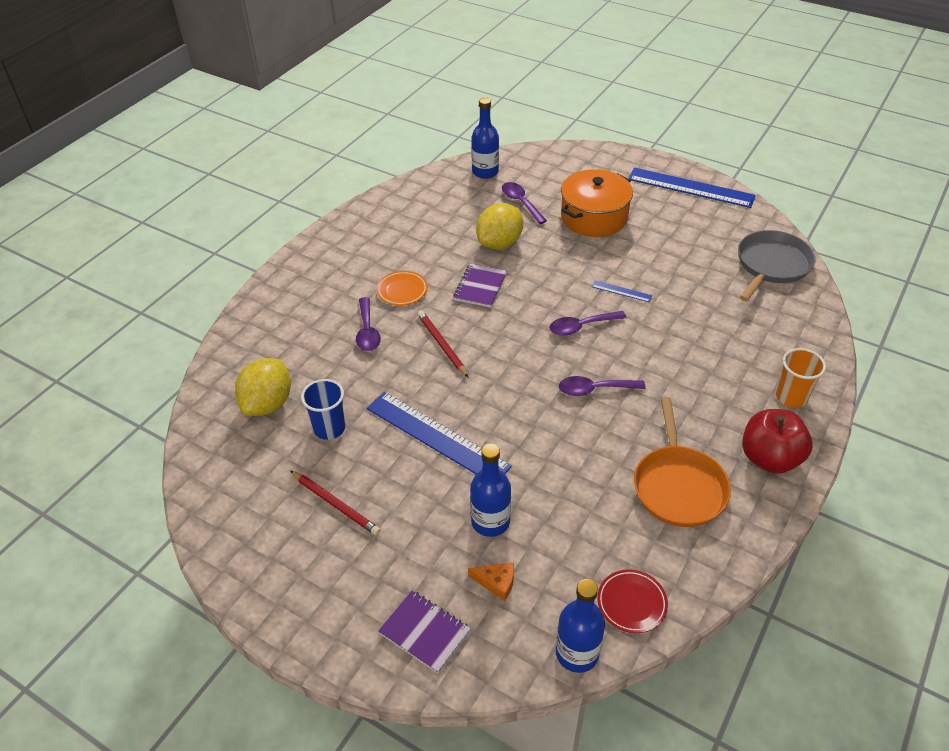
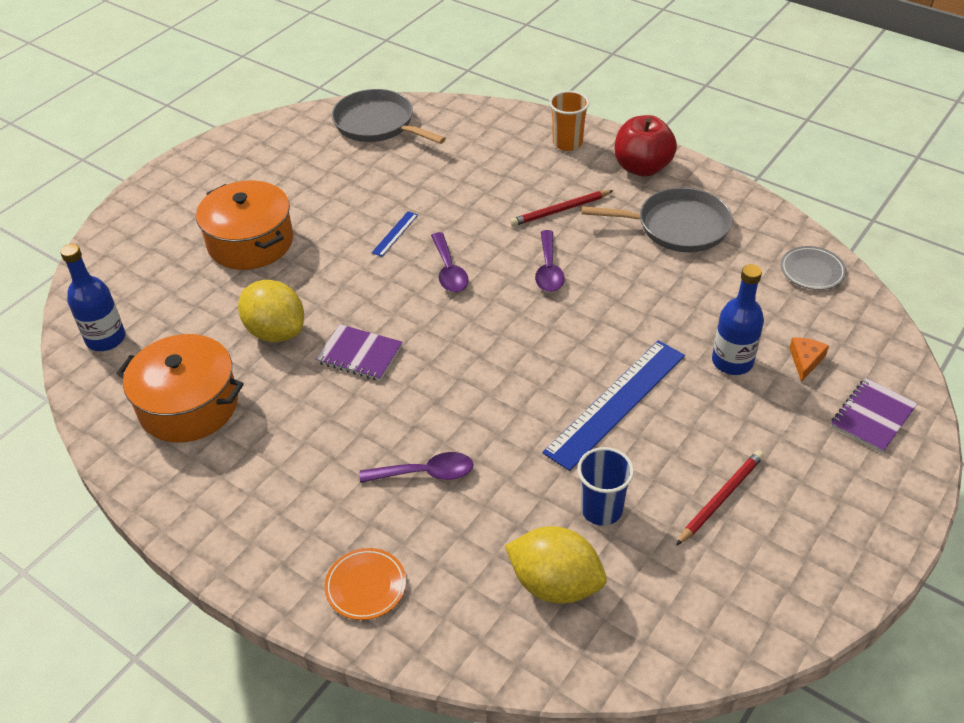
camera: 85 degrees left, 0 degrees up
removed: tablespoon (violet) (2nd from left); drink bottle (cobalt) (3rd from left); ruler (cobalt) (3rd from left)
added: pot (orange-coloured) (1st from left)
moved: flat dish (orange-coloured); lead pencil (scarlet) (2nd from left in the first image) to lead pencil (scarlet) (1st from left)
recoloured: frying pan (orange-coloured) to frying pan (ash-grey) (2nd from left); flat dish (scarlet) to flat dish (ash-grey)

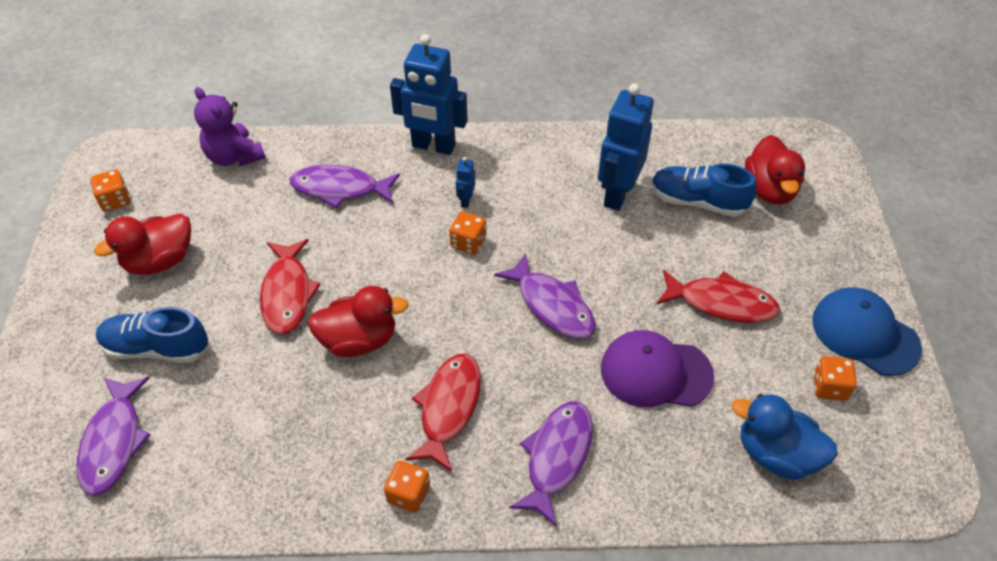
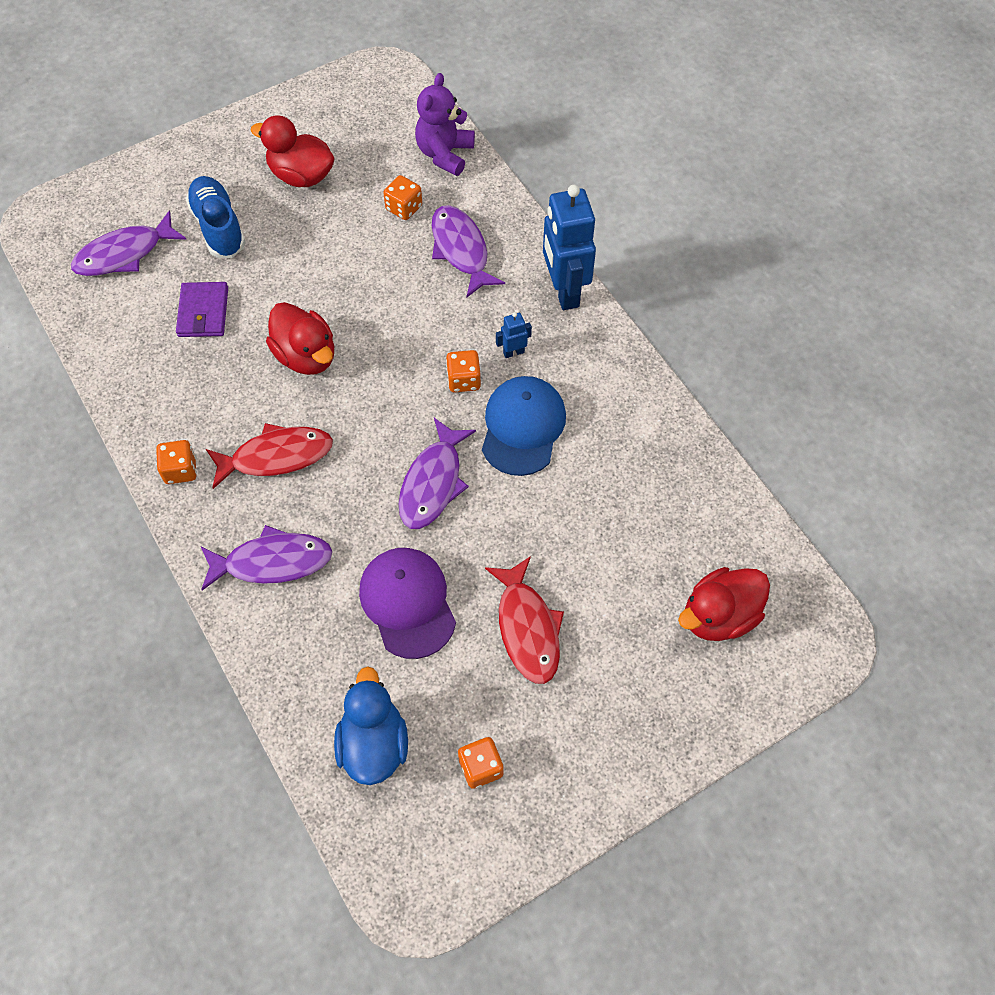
camera: 60 degrees right, 10 degrees up
removed: fish figure (scarlet) (1st from left); toy robot (cobalt) (3rd from left); shoe (cobalt) (2nd from left)
added: wallet (violet)
moved: die (orange-coloured) (1st from left in the first image) to die (orange-coloured) (2nd from left); baseball cap (cobalt)

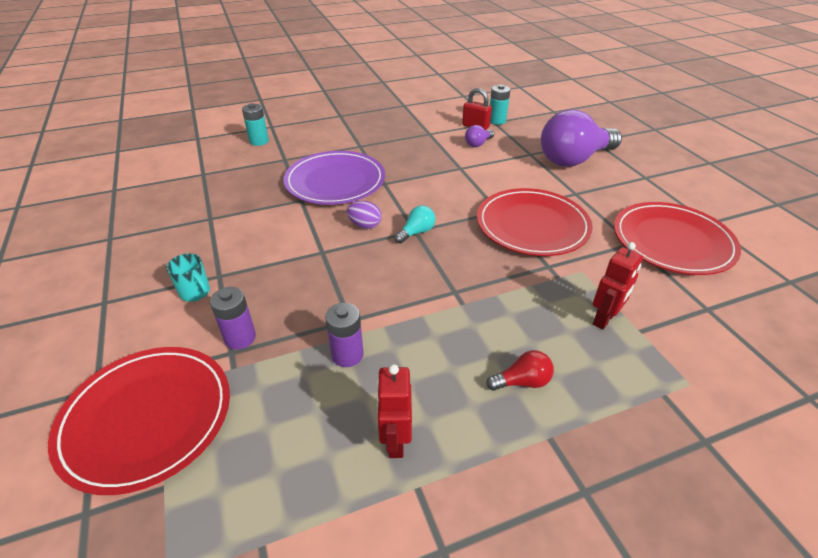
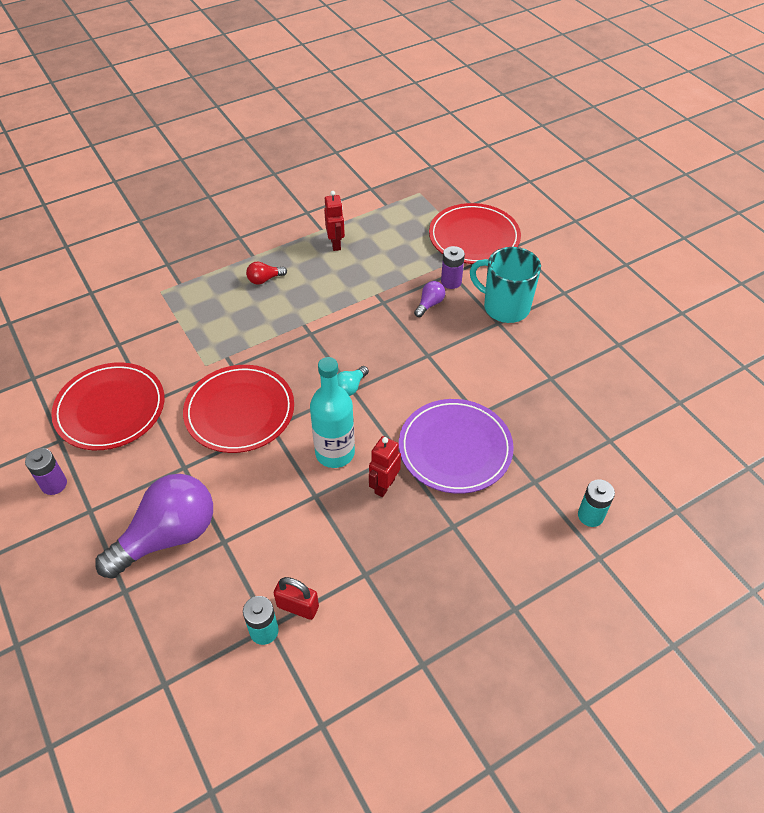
camera: 170 degrees right, 10 degrees up
removed: egg shape (violet)
added: drink bottle (teal)
moved: battery (violet) (2nd from left in the first image) to battery (violet) (1st from left); toy robot (scarlet) (2nd from left); bulb (violet) (1st from left in the first image) to bulb (violet) (2nd from left)
resized: tea mug (teal) x2.06

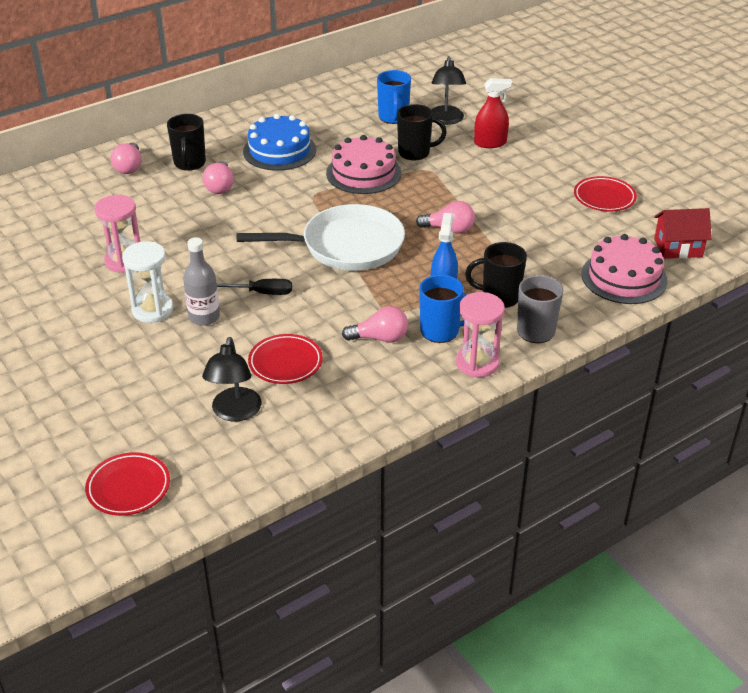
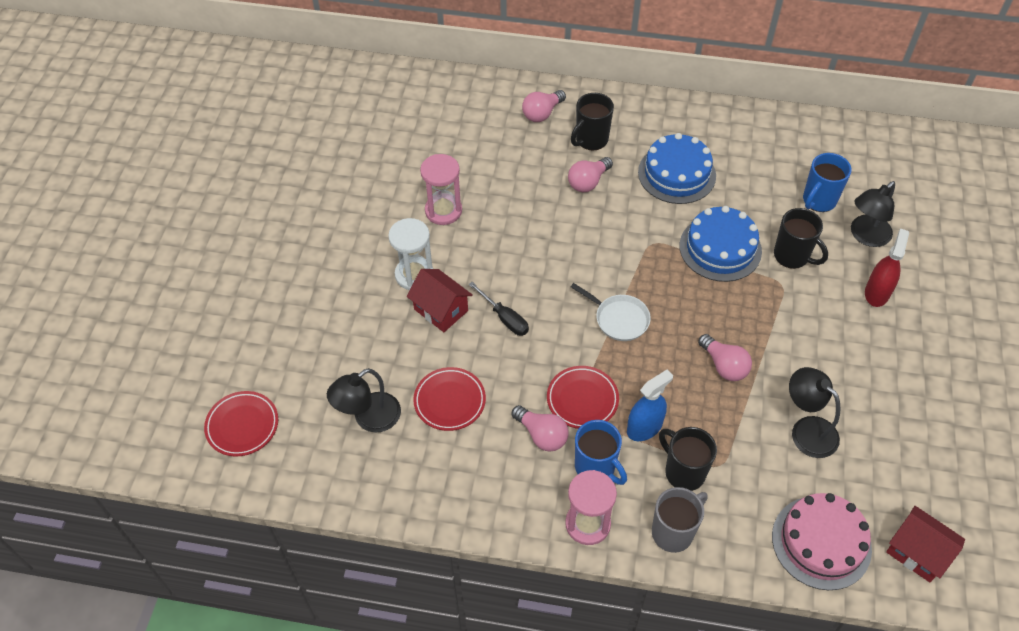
camera: 45 degrees right, 15 degrees up
added: lamp (black) (2nd from left)
moved: flat dish (scarlet) (3rd from left)
replaced: drink bottle (ash-grey) to house (scarlet) (1st from left)
recoloured: layer cake (pink) (1st from left) to layer cake (cobalt) (2nd from left)
turned: spray cleaner (scarlet) 105 degrees counterclockwise
resized: frying pan (pure white) x0.51

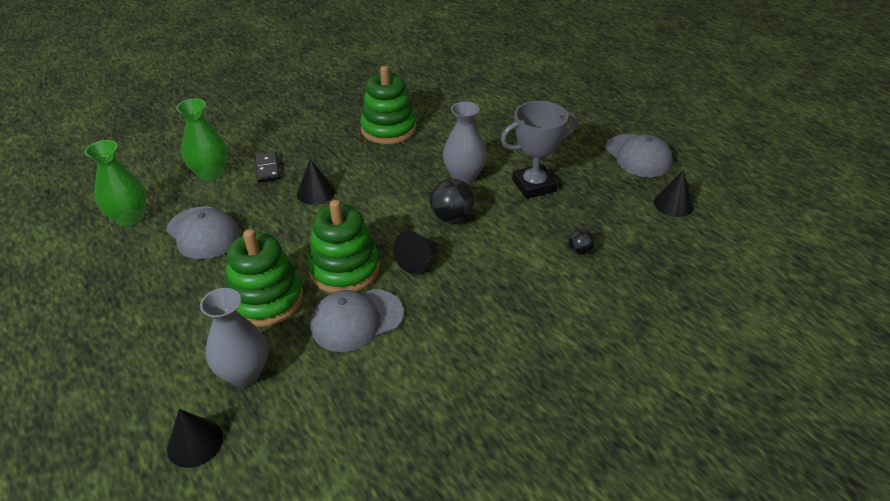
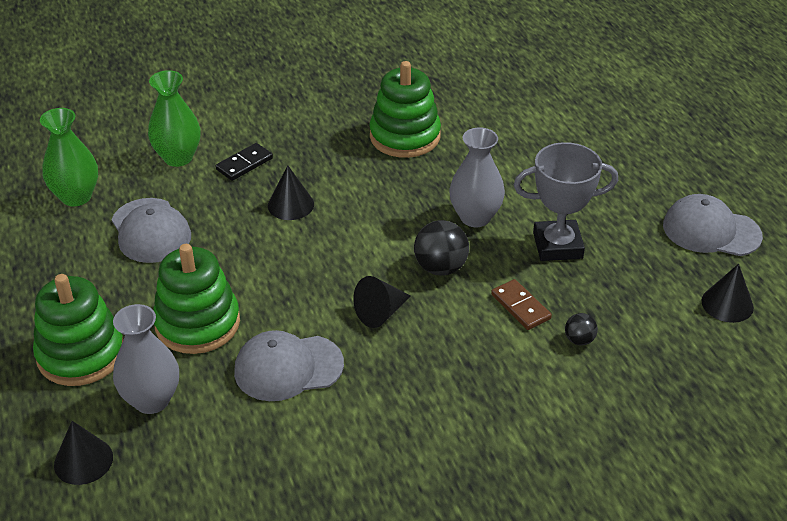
camera: 15 degrees right, 0 degrees up
added: domino piece (russet)
moved: stacking rings (leaf-green) (2nd from left in the first image) to stacking rings (leaf-green) (1st from left)
turned: domino piece (black) 45 degrees clockwise; baseball cap (ash-grey) (3rd from left) 120 degrees clockwise

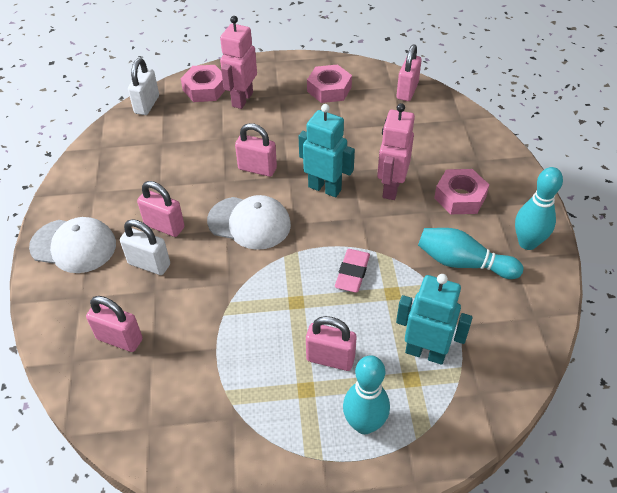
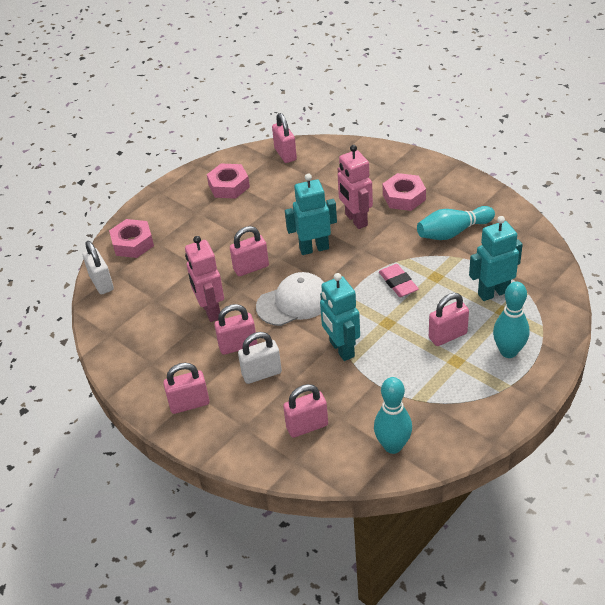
camera: 40 degrees left, 5 degrees down
added: toy robot (teal) (2nd from left)
moved: toy robot (pink) (1st from left); bowling pin (teal) (3rd from left in the first image) to bowling pin (teal) (1st from left)
replaced: baseball cap (pure white) (1st from left) to padlock (pink) (1st from left)

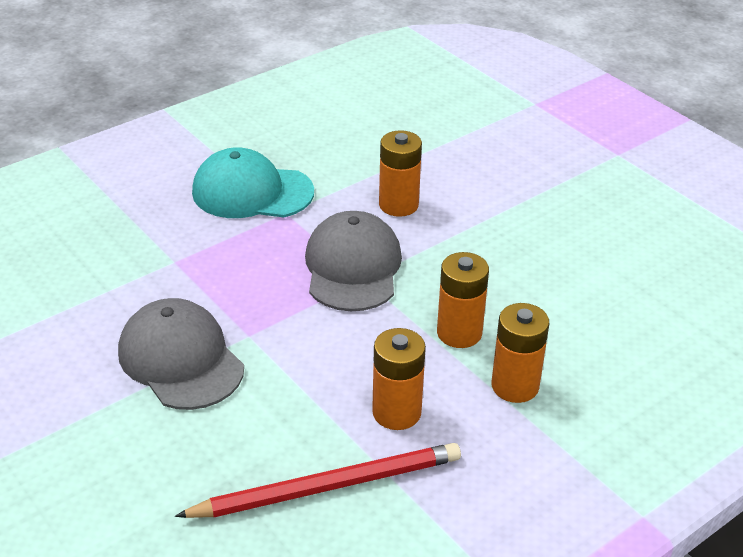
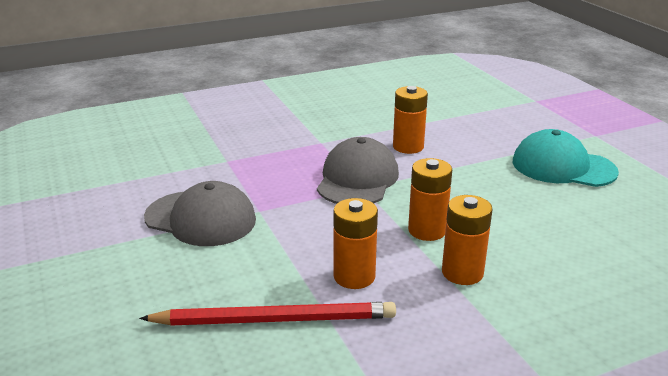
camera: 15 degrees right, 10 degrees down
moved: baseball cap (teal)
turned: baseball cap (ash-grey) (1st from left) 135 degrees clockwise

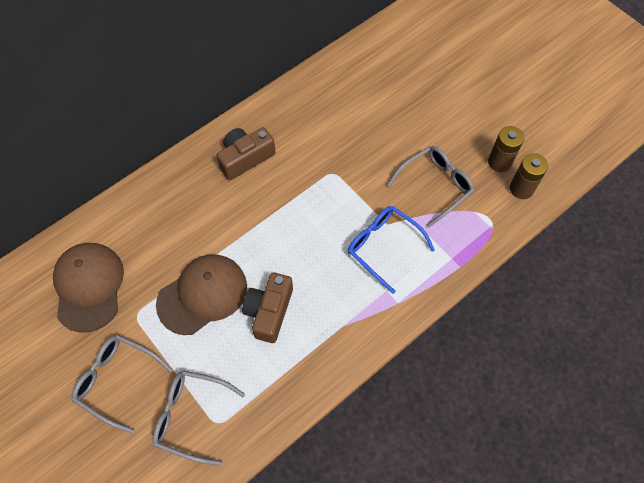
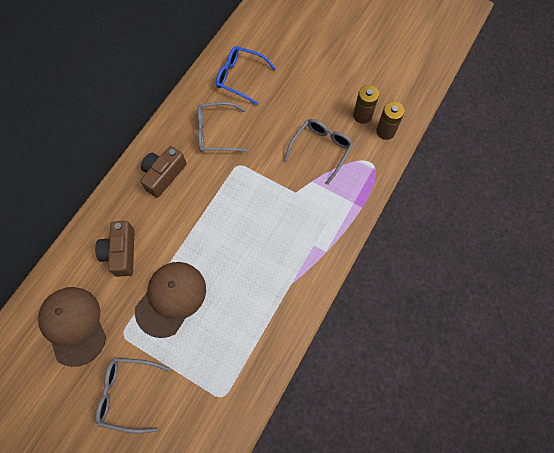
camera: 20 degrees left, 5 degrees up
moved: compact camera (russet) (2nd from left in the first image) to compact camera (russet) (1st from left); eyeglasses (ash-grey) (2nd from left); eyeglasses (cobalt)

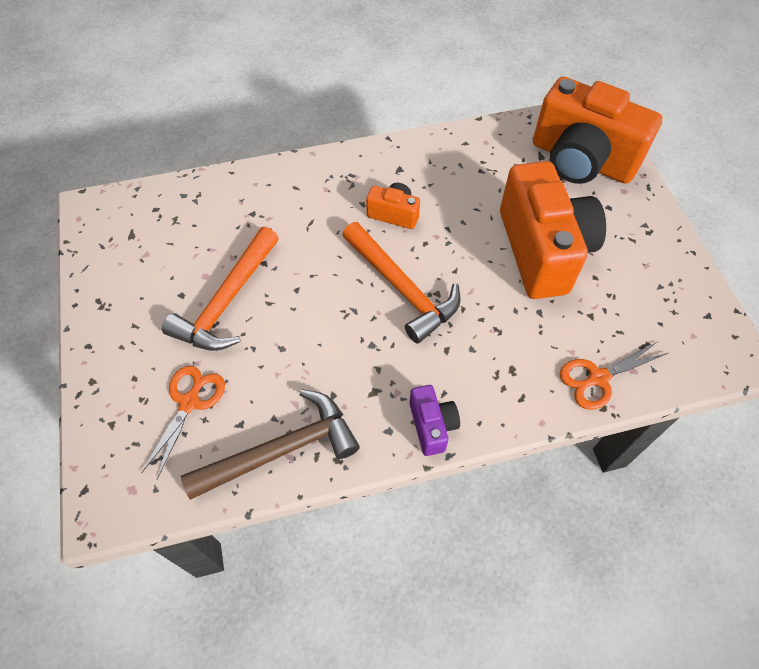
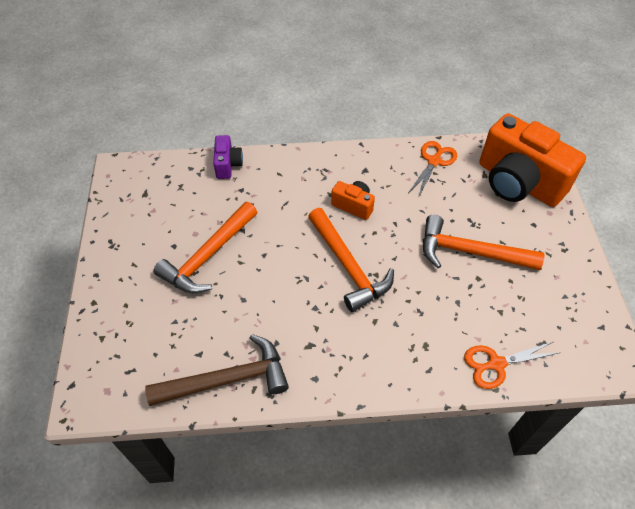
camera: 10 degrees right, 5 degrees down
moved: compact camera (violet); scissors (orange-coloured) (1st from left)
replaced: compact camera (orange-coloured) (2nd from left) to hammer (orange-coloured) (3rd from left)

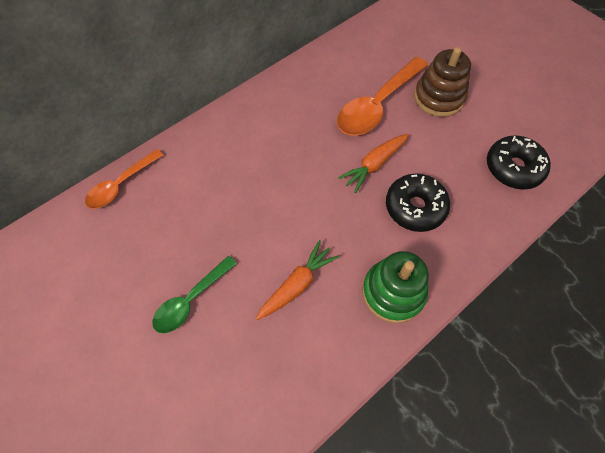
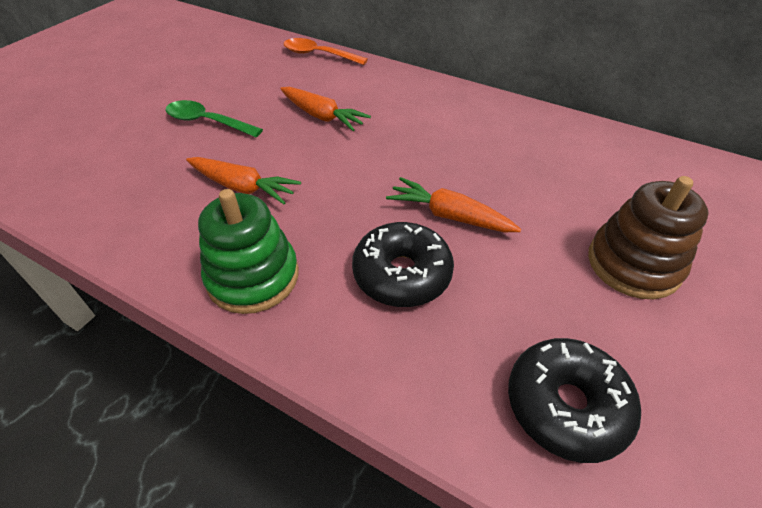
camera: 70 degrees right, 15 degrees down
removed: tablespoon (orange-coloured) (2nd from left)
added: toy carrot (orange-coloured) (2nd from left)

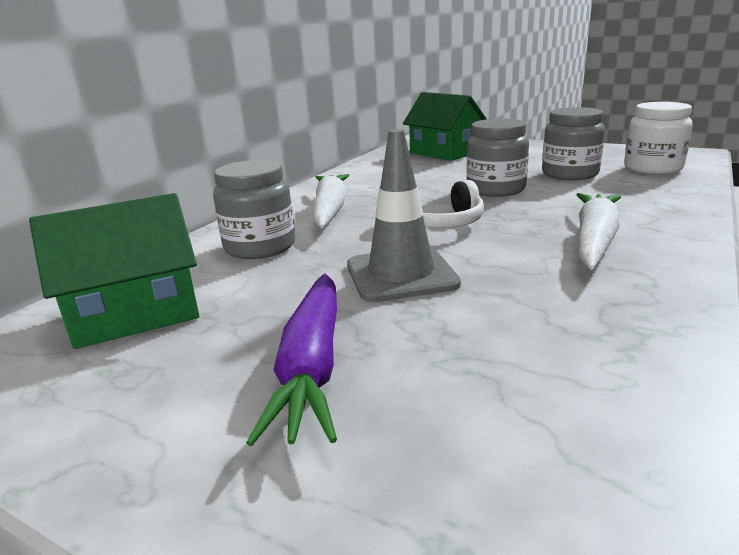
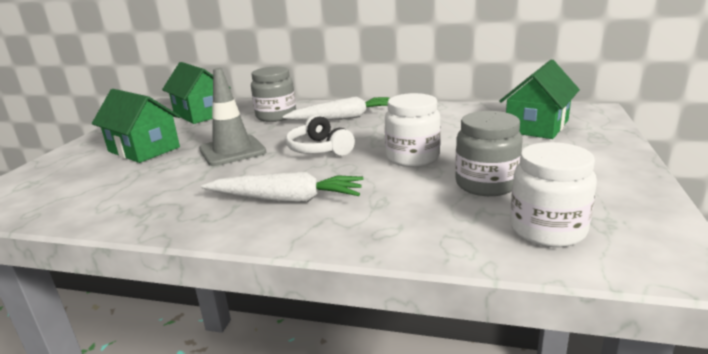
camera: 75 degrees right, 0 degrees up
replaced: toy carrot (violet) to house (leaf-green) (1st from left)
recoloured: preserve jar (ash-grey) (2nd from left) to preserve jar (pure white) (1st from left)

